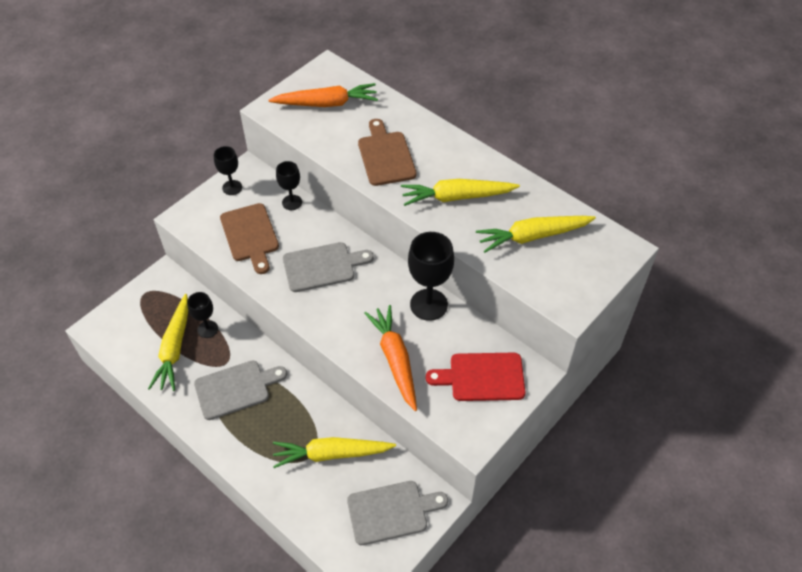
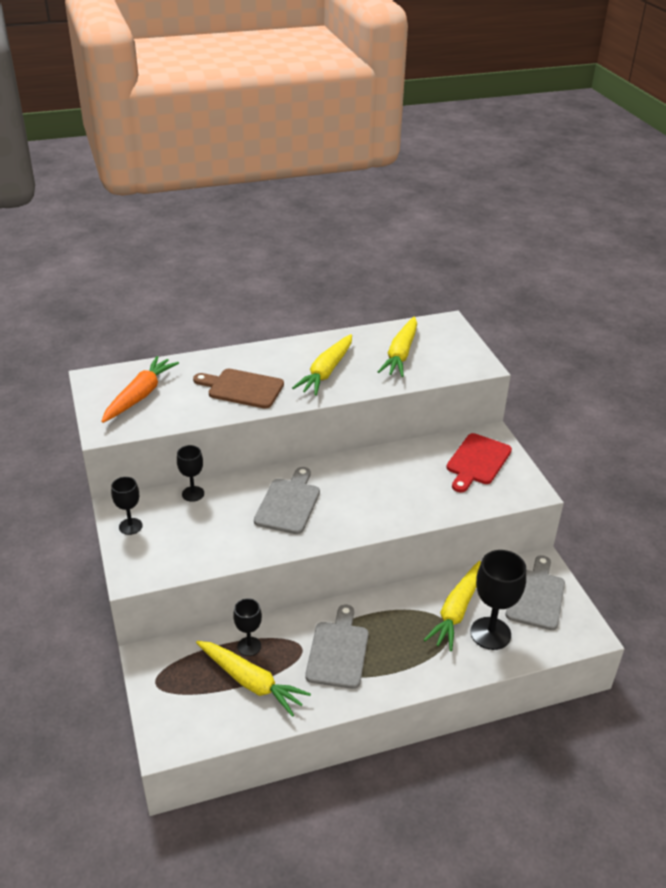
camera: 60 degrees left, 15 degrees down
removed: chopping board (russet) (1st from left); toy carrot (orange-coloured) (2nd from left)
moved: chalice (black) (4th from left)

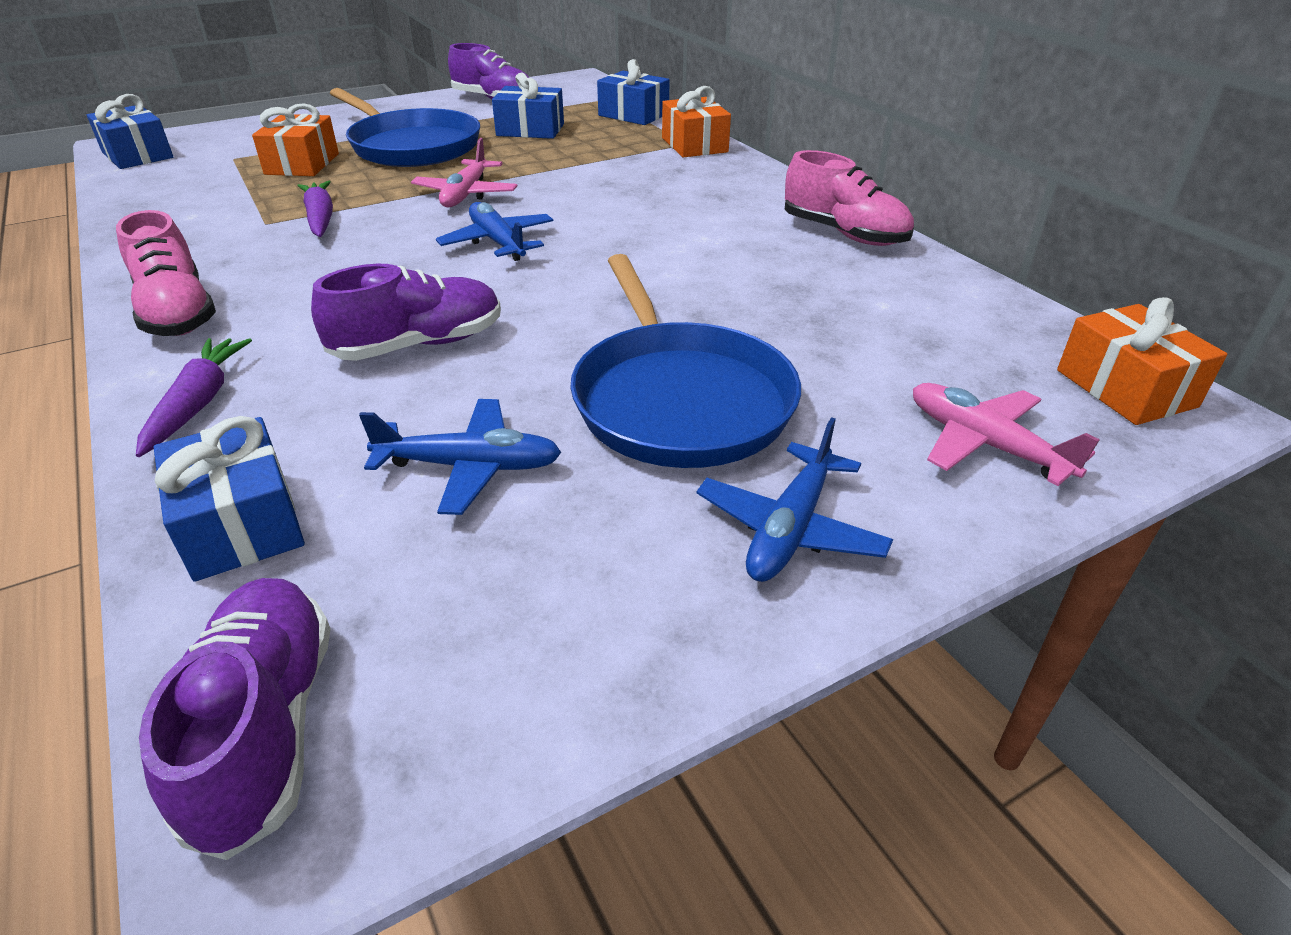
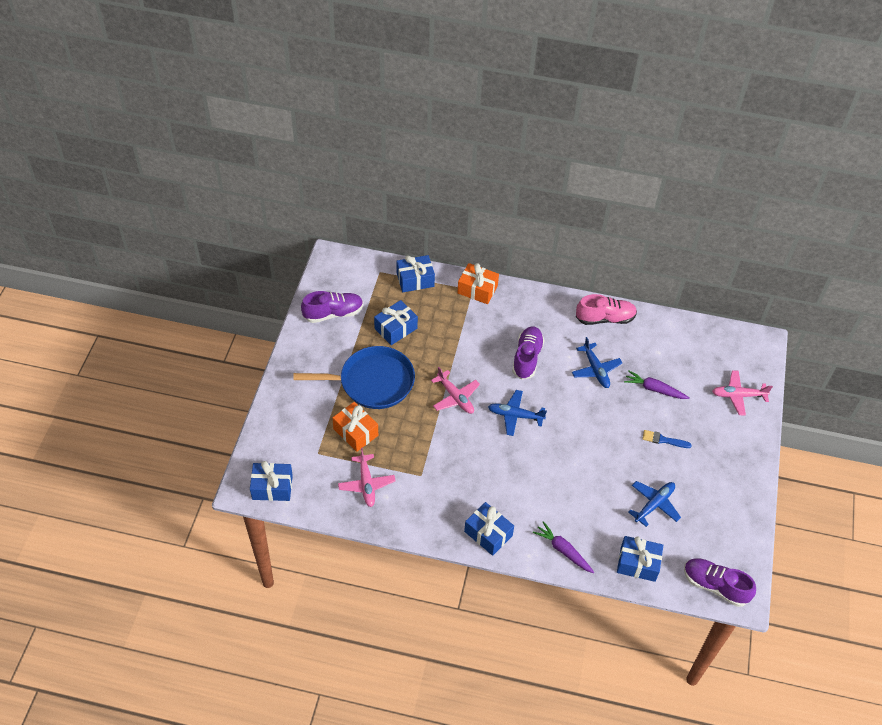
camera: 50 degrees left, 15 degrees up
removed: present (orange-coloured) (3rd from left)
added: toy plane (pink) (1st from left)
moved: shoe (violet) (2nd from left); toy plane (cobalt) (3rd from left in the first image) to toy plane (cobalt) (2nd from left); toy carrot (violet) (2nd from left)
replaced: shoe (pink) (1st from left) to present (cobalt) (4th from left); frying pan (cobalt) (2nd from left) to paint brush (cobalt)

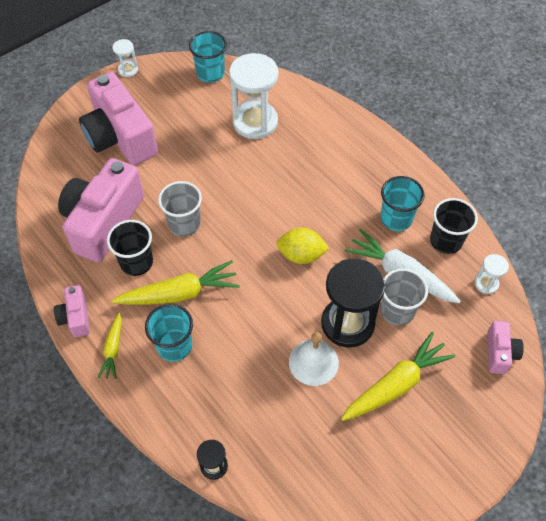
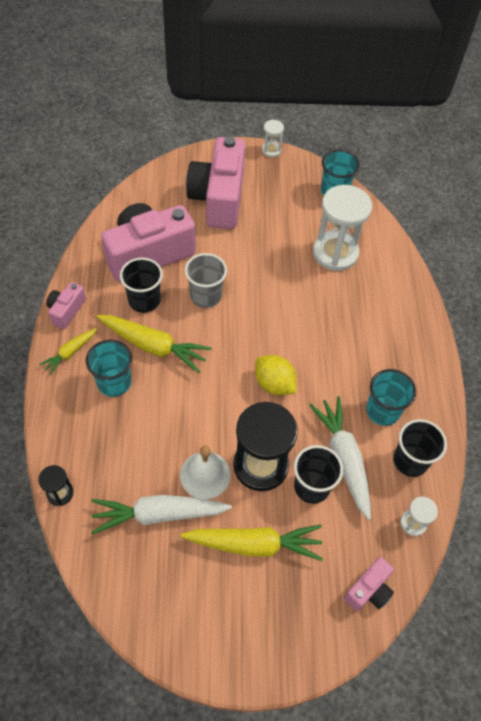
camera: 35 degrees right, 0 degrees up
added: toy carrot (pure white) (1st from left)
recoloured: beaker (ash-grey) (2nd from left) to beaker (black) (2nd from left)

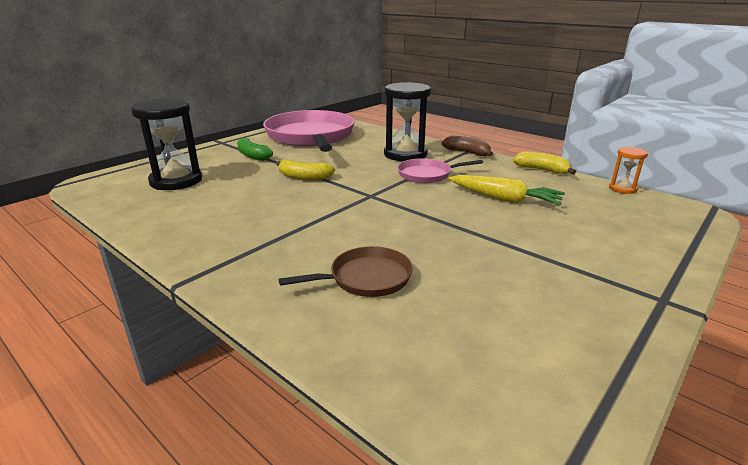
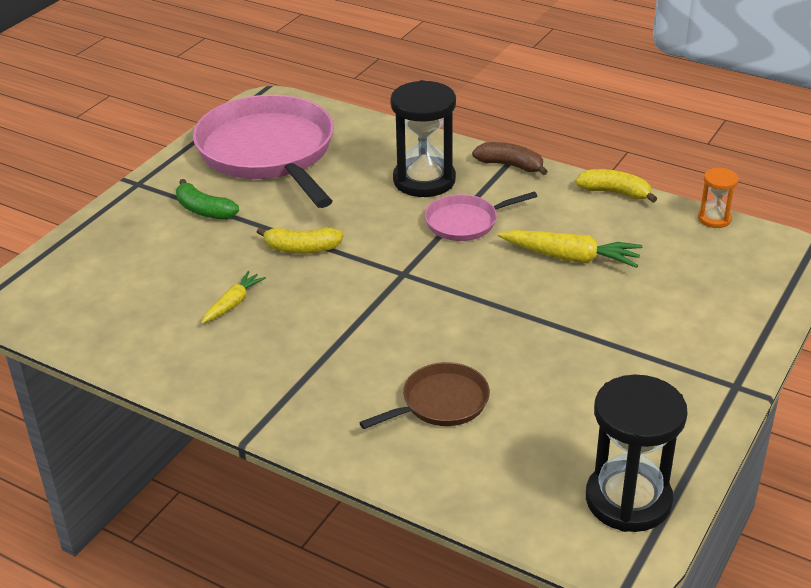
camera: 10 degrees left, 10 degrees up
added: toy carrot (yellow) (1st from left)
moved: sand timer (black) (1st from left in the first image) to sand timer (black) (2nd from left)

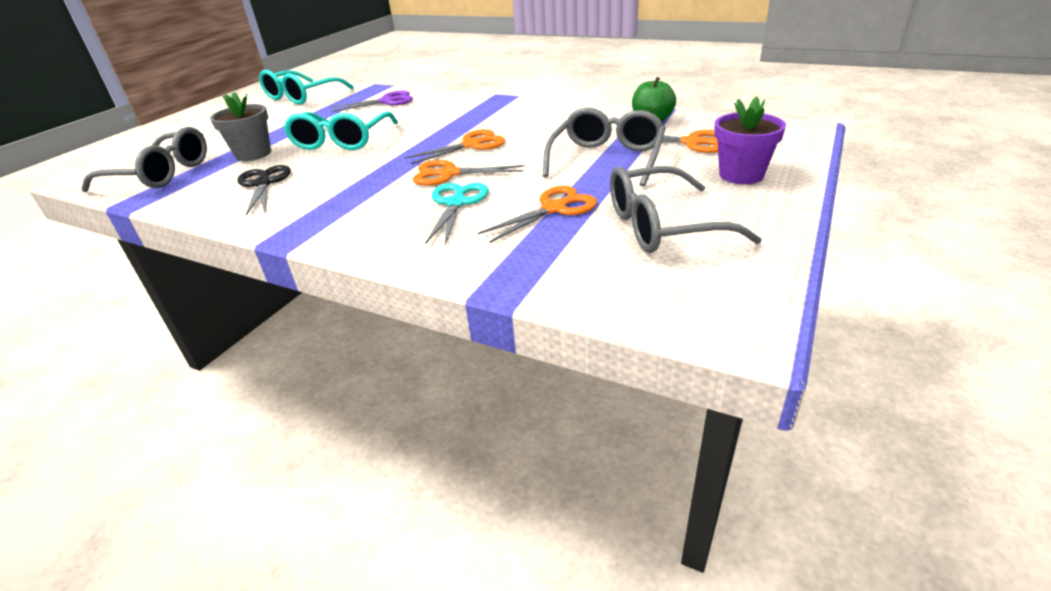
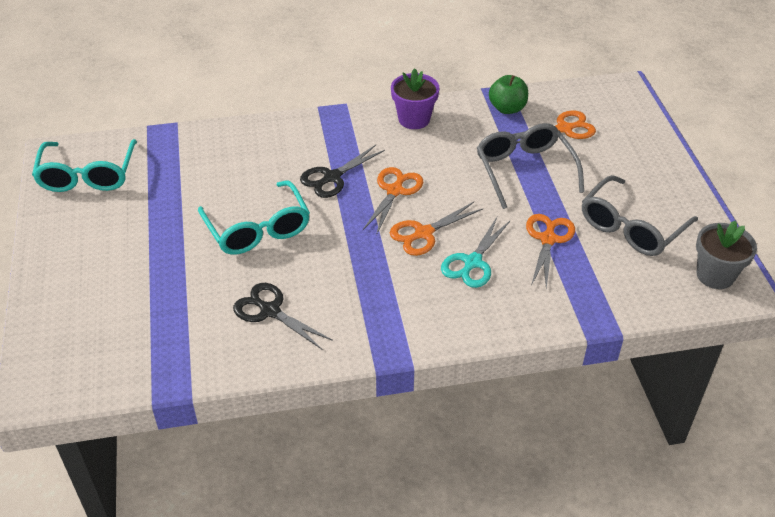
camera: 40 degrees left, 10 degrees up
removed: eyeglasses (ash-grey) (1st from left); scissors (violet)
added: scissors (black) (2nd from left)
moved: flower pot (violet); flower pot (ash-grey)
turned: scissors (teal) 120 degrees counterclockwise

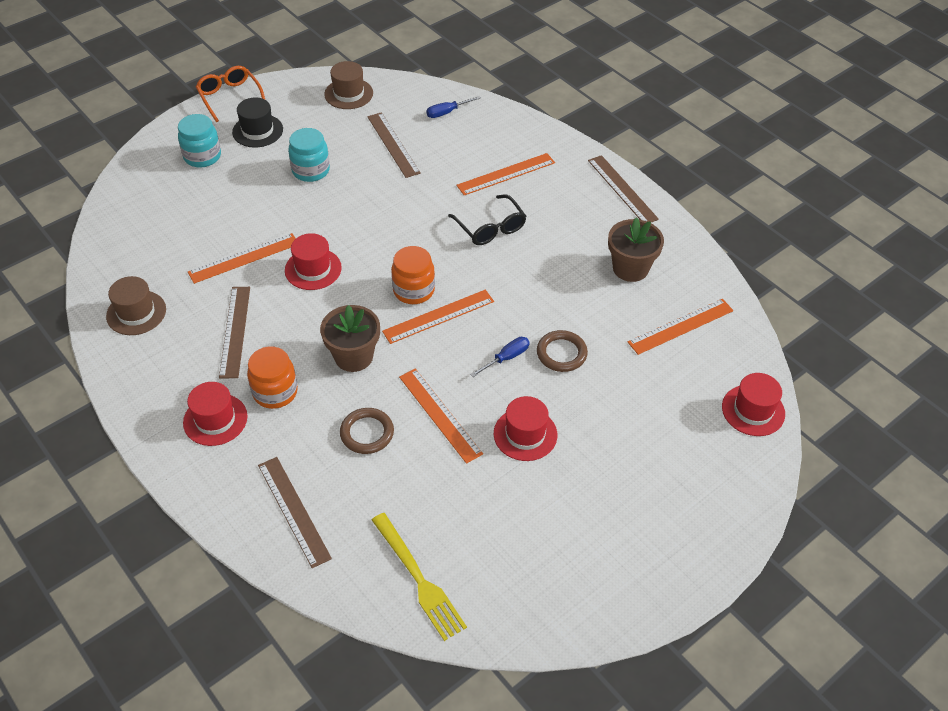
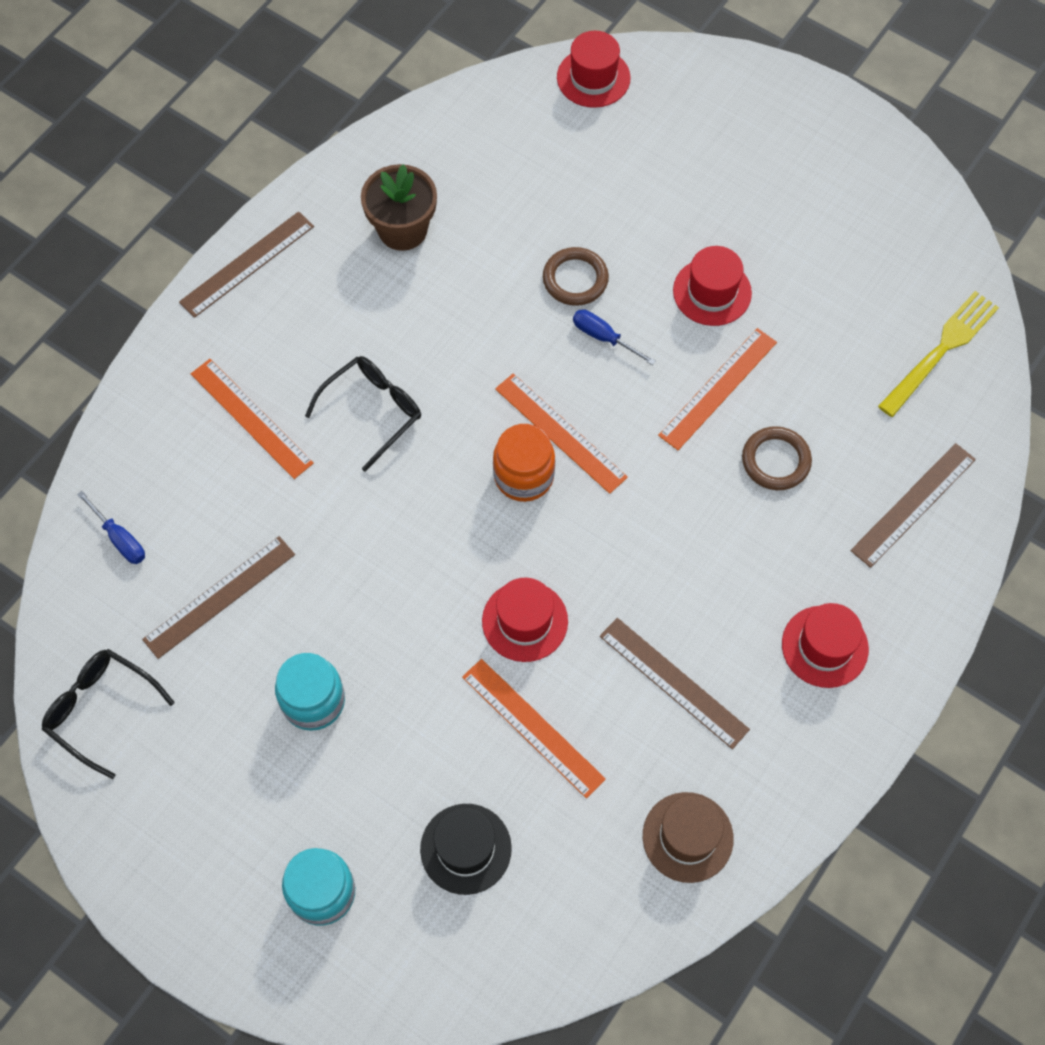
camera: 105 degrees left, 15 degrees up
removed: eyeglasses (orange-coloured); preserve jar (orange-coloured) (1st from left); flower pot (russet) (1st from left); ruler (orange-coloured) (5th from left)
moved: tall hat (black)
replaced: tall hat (russet) (2nd from left) to eyeglasses (black) (1st from left)
turned: ruler (russet) (1st from left in the first image) 60 degrees clockwise

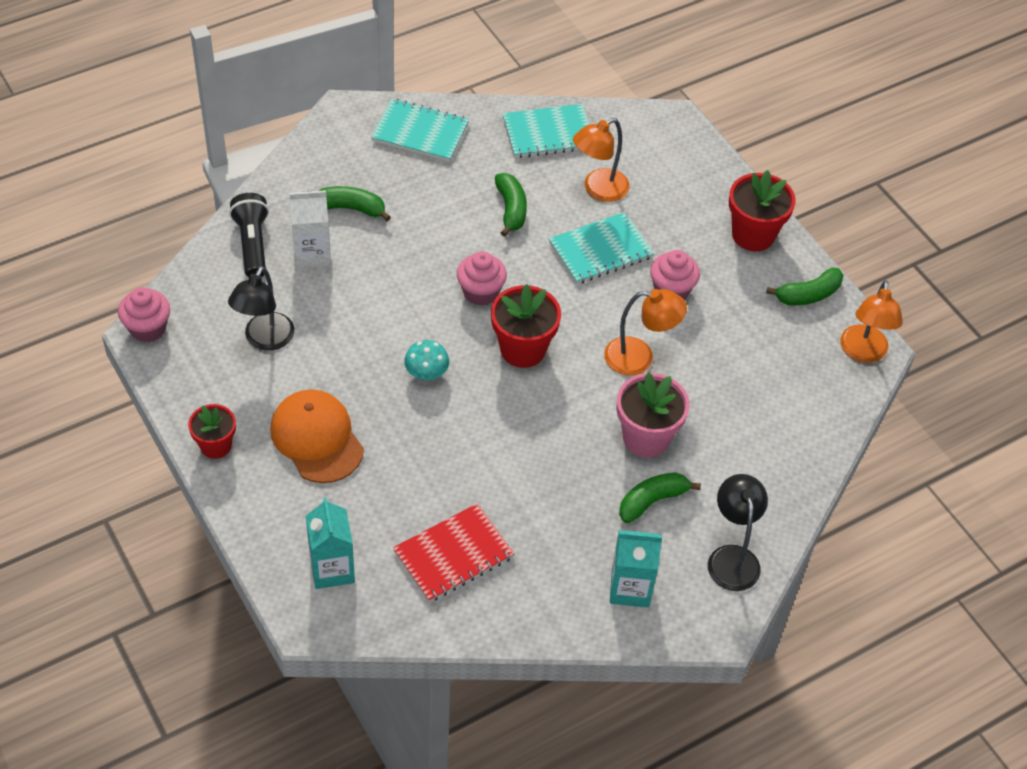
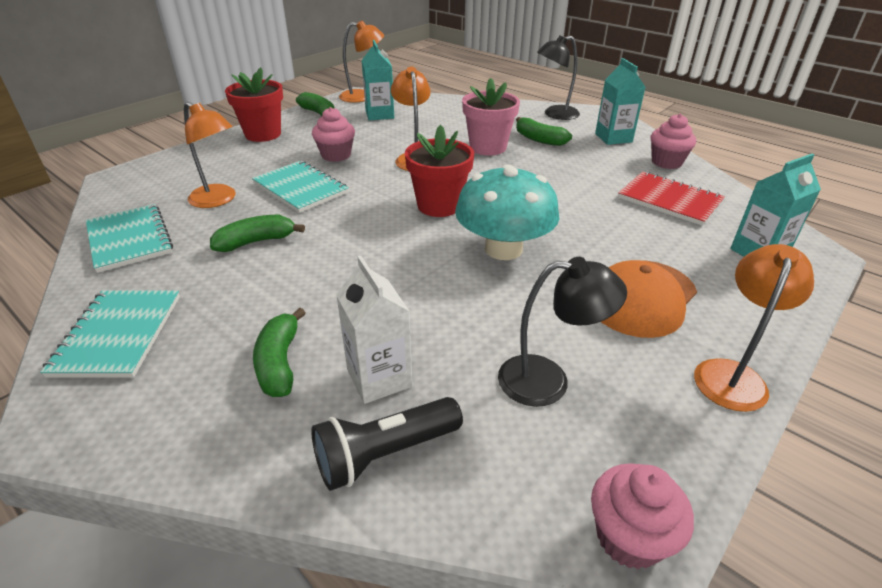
camera: 105 degrees left, 15 degrees down
added: juice carton (teal) (1st from left)
moved: cupcake (pink) (2nd from left in the first image) to cupcake (pink) (3rd from left)
replaced: flower pot (scarlet) (1st from left) to lamp (orange-coloured) (4th from left)
resized: toadstool (teal) x2.10

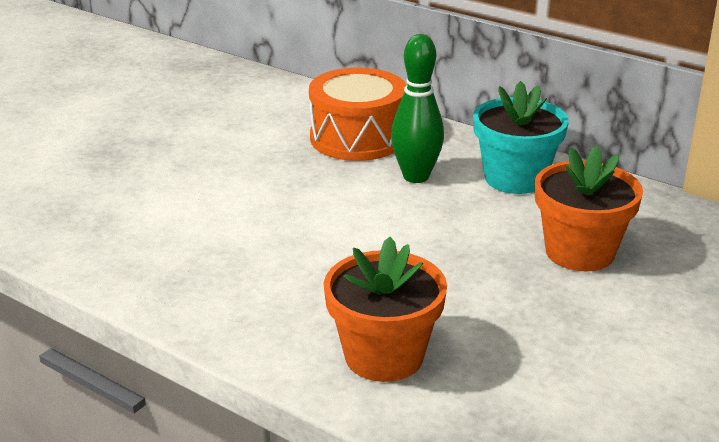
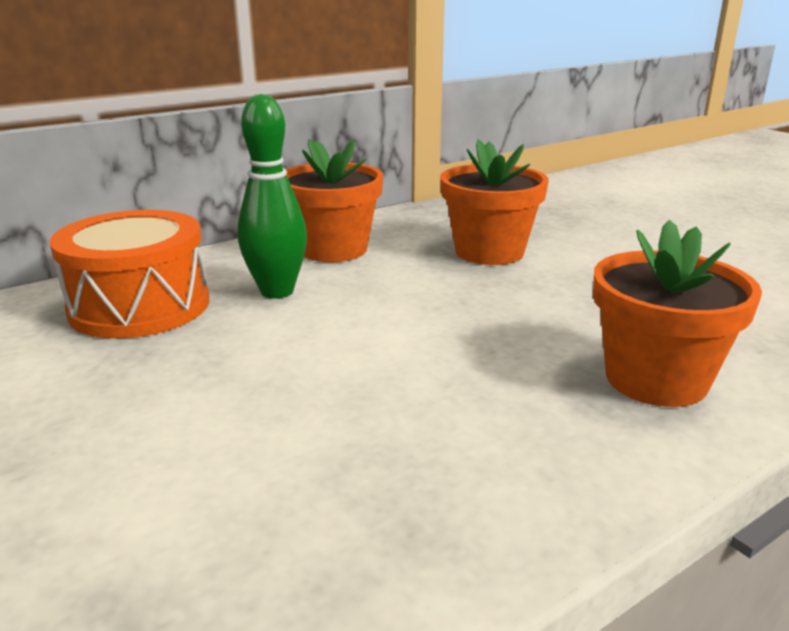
camera: 70 degrees left, 5 degrees down
recoloured: flower pot (teal) to flower pot (orange-coloured) (1st from left)

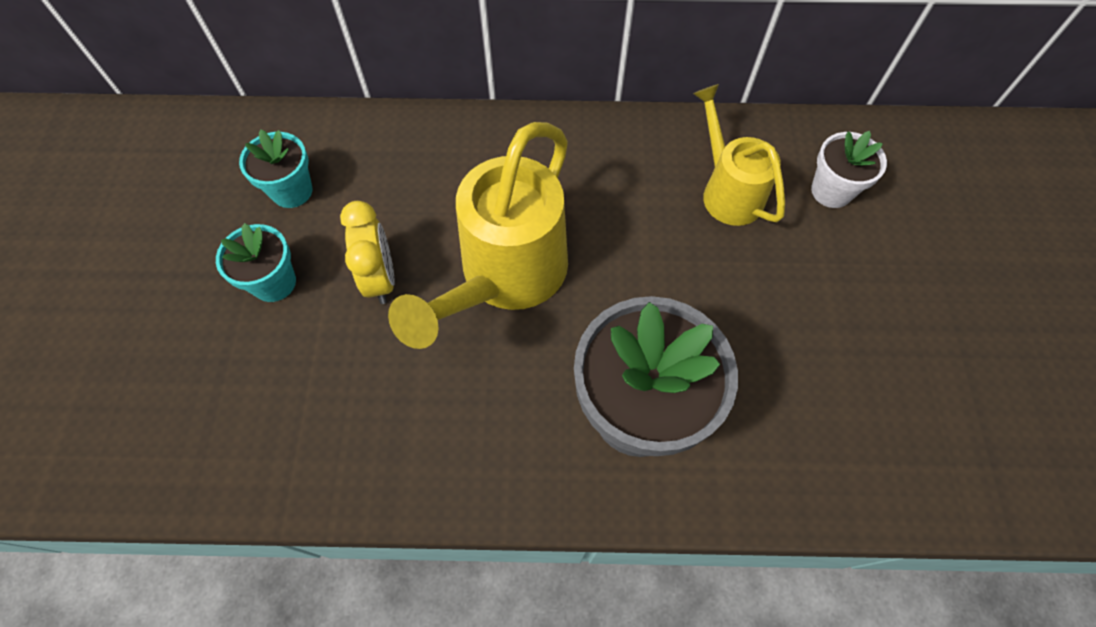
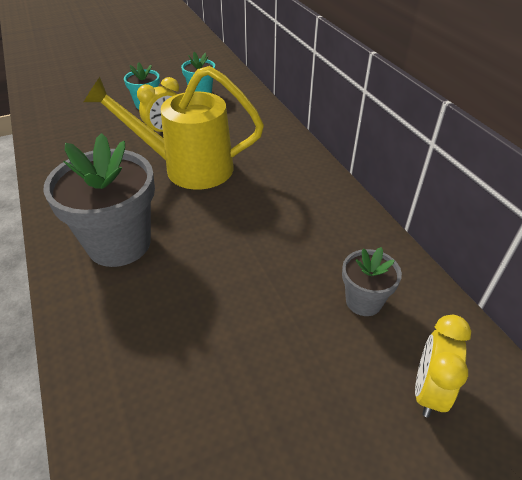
camera: 65 degrees right, 20 degrees down
removed: watering can (yellow) (2nd from left)
added: clock (yellow) (2nd from left)
recoloured: flower pot (pure white) to flower pot (ash-grey) (2nd from left)

